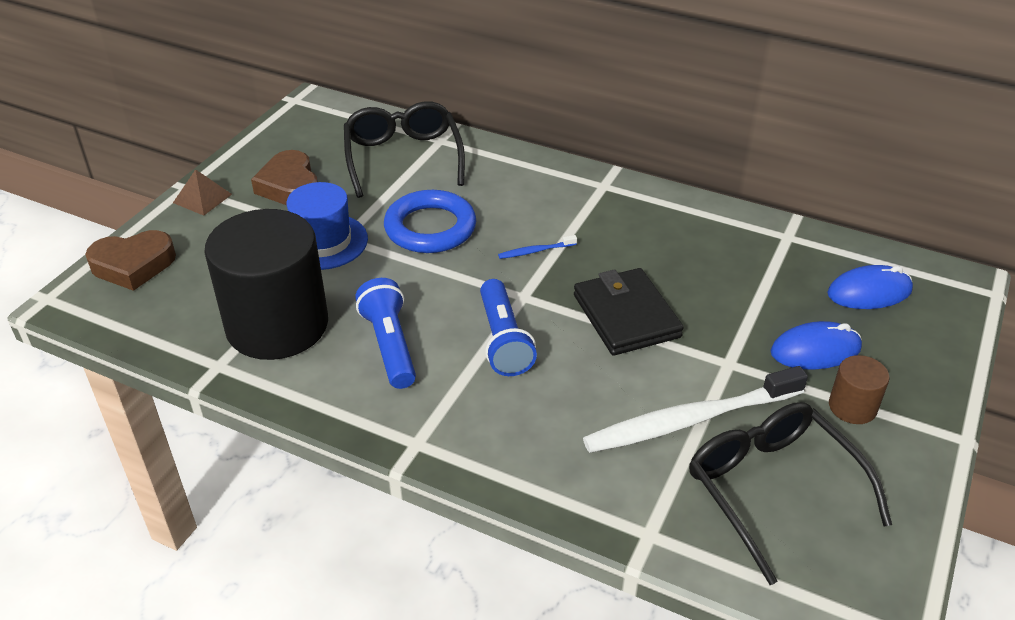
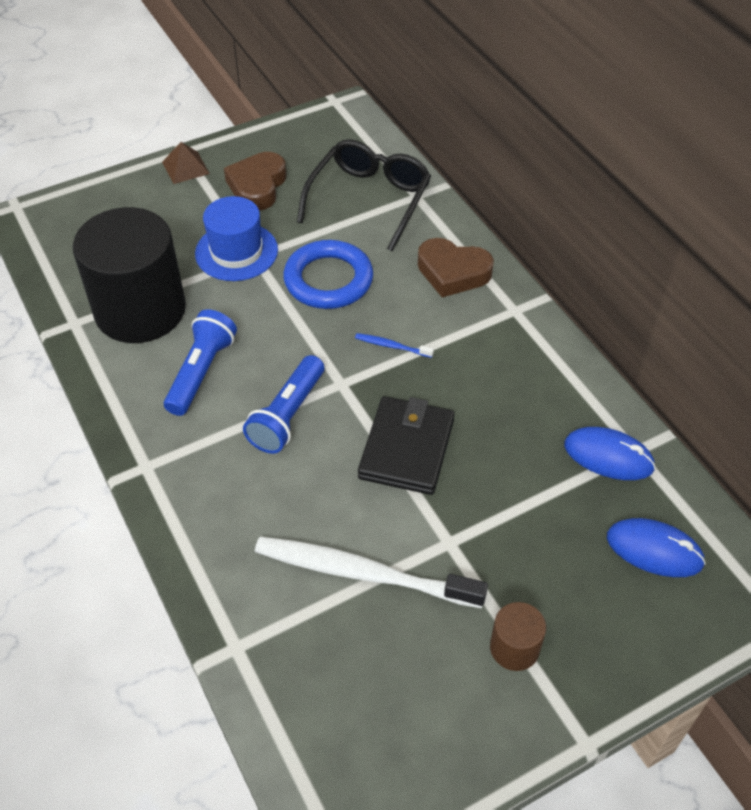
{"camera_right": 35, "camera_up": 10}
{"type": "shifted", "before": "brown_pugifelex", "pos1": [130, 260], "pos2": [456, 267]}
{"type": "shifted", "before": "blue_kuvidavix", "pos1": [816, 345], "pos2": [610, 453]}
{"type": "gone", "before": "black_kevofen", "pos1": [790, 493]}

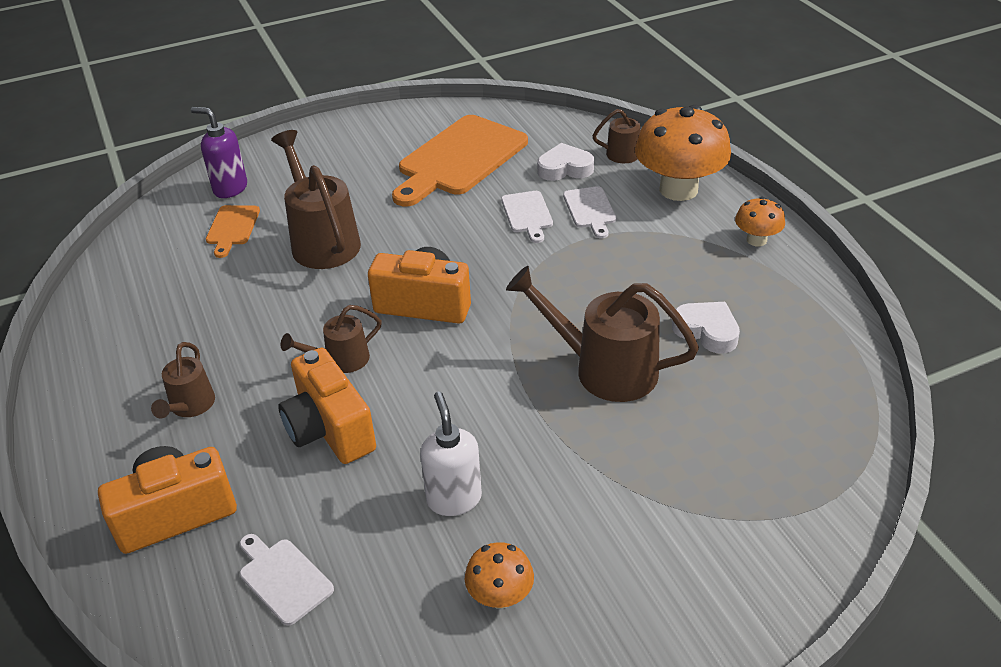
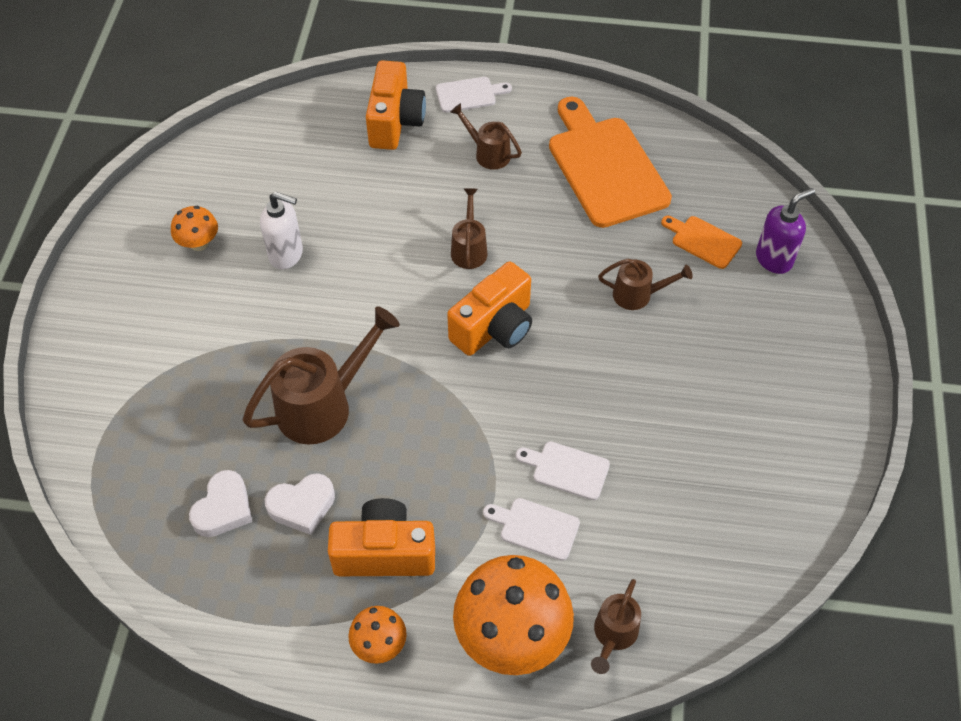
{"camera_right": 120, "camera_up": 15}
{"type": "shifted", "before": "white_pugifelex", "pos1": [565, 162], "pos2": [220, 503]}
{"type": "shifted", "before": "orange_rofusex", "pos1": [327, 406], "pos2": [381, 537]}
{"type": "shifted", "before": "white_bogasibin", "pos1": [287, 580], "pos2": [474, 95]}
{"type": "shifted", "before": "orange_bogasibin", "pos1": [460, 160], "pos2": [610, 162]}
{"type": "scaled", "before": "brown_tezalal", "pos1": [316, 199], "pos2": [645, 284], "scale": 0.55}

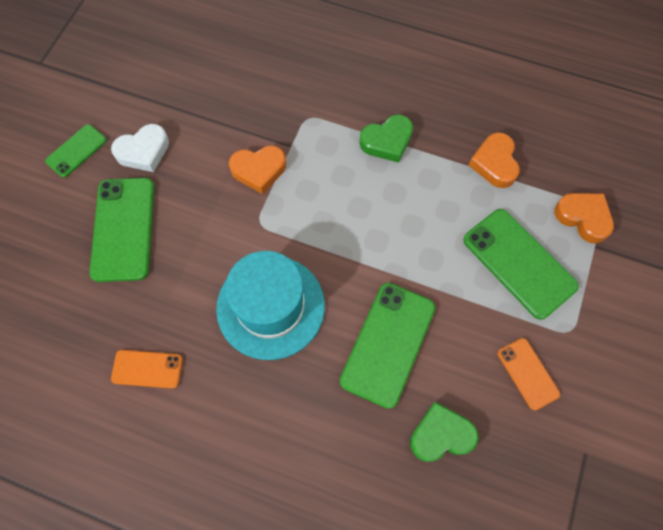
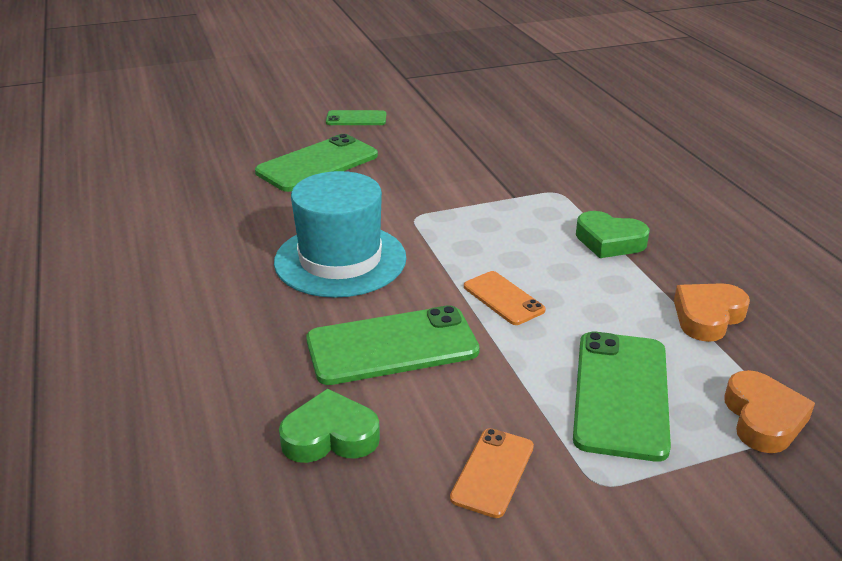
{"camera_right": 50, "camera_up": -35}
{"type": "rotated", "before": "green_pugifelex", "pos1": [444, 432], "pos2": [329, 426], "turn": -45}
{"type": "shifted", "before": "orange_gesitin", "pos1": [147, 369], "pos2": [505, 298]}
{"type": "gone", "before": "white_pugifelex", "pos1": [140, 148]}
{"type": "gone", "before": "orange_pugifelex", "pos1": [257, 170]}

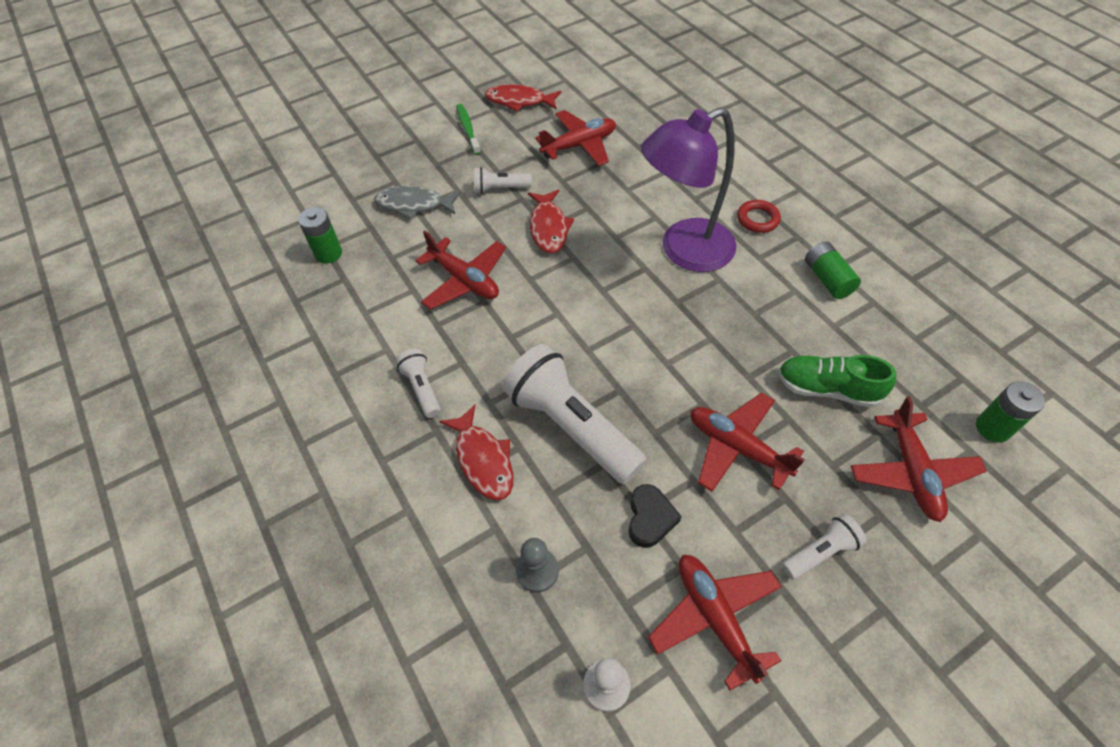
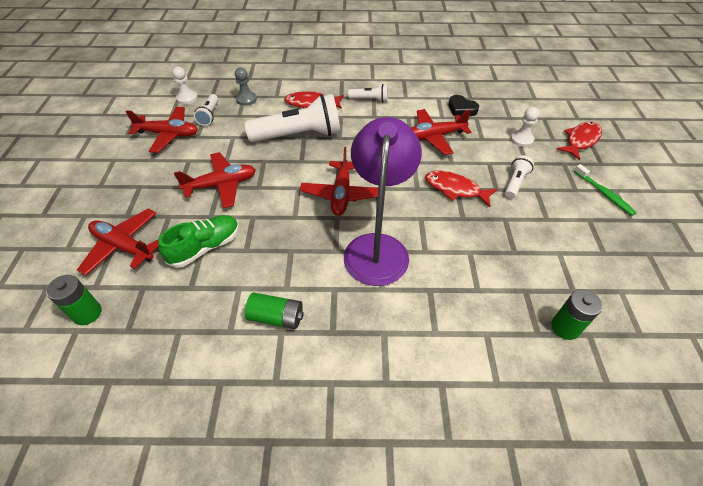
{"camera_right": 120, "camera_up": -5}
{"type": "shifted", "before": "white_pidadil", "pos1": [824, 547], "pos2": [206, 110]}
{"type": "shifted", "before": "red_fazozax", "pos1": [575, 138], "pos2": [339, 181]}
{"type": "shifted", "before": "black_pugifelex", "pos1": [655, 516], "pos2": [463, 105]}
{"type": "swapped", "before": "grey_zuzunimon", "after": "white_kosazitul", "pos1": [417, 202], "pos2": [525, 127]}
{"type": "shifted", "before": "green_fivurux", "pos1": [320, 235], "pos2": [577, 314]}
{"type": "shifted", "before": "red_zuzunimon", "pos1": [523, 98], "pos2": [579, 141]}
{"type": "rotated", "before": "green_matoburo", "pos1": [468, 129], "pos2": [605, 190], "turn": 45}
{"type": "gone", "before": "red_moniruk", "pos1": [759, 216]}

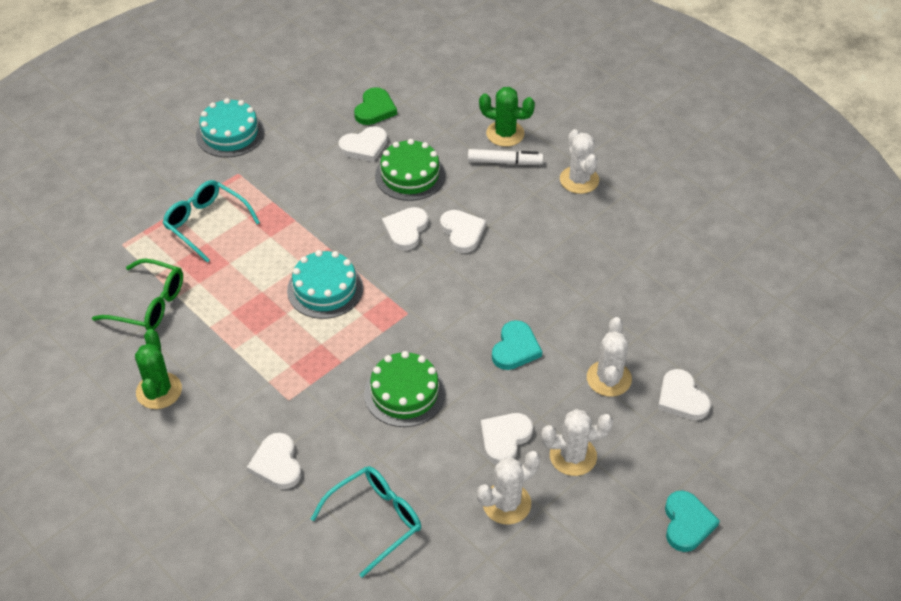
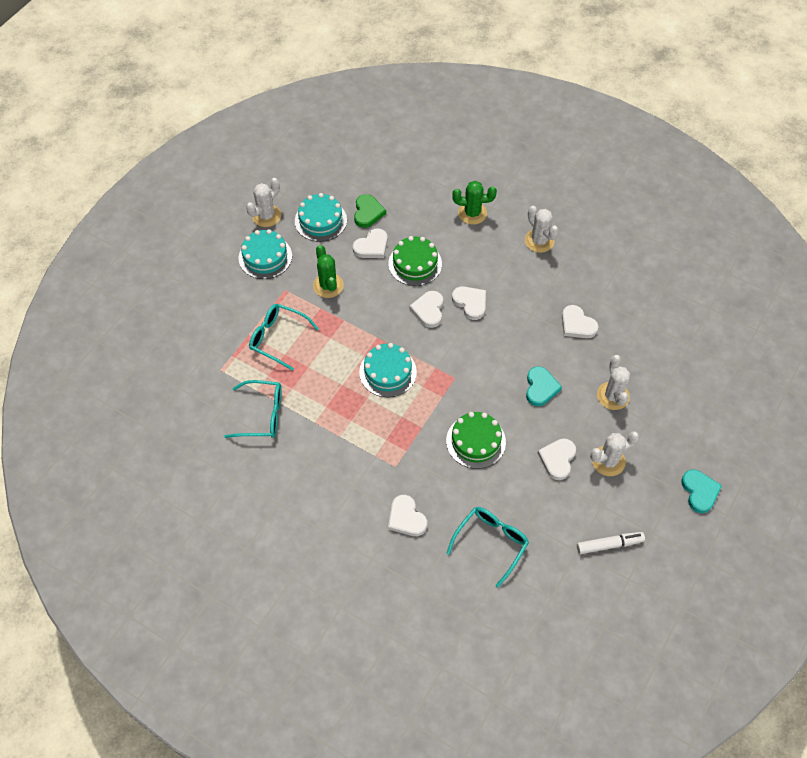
{"camera_right": -15, "camera_up": 10}
{"type": "repainted", "before": "green_kevofen", "after": "turquoise_kevofen", "pos1": [137, 294], "pos2": [253, 409]}
{"type": "shifted", "before": "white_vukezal", "pos1": [508, 488], "pos2": [263, 202]}
{"type": "new", "after": "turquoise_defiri", "pos2": [321, 217]}
{"type": "shifted", "before": "green_vukezal", "pos1": [158, 369], "pos2": [328, 271]}
{"type": "shifted", "before": "white_pugifelex", "pos1": [684, 394], "pos2": [580, 321]}
{"type": "shifted", "before": "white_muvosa", "pos1": [505, 157], "pos2": [611, 543]}

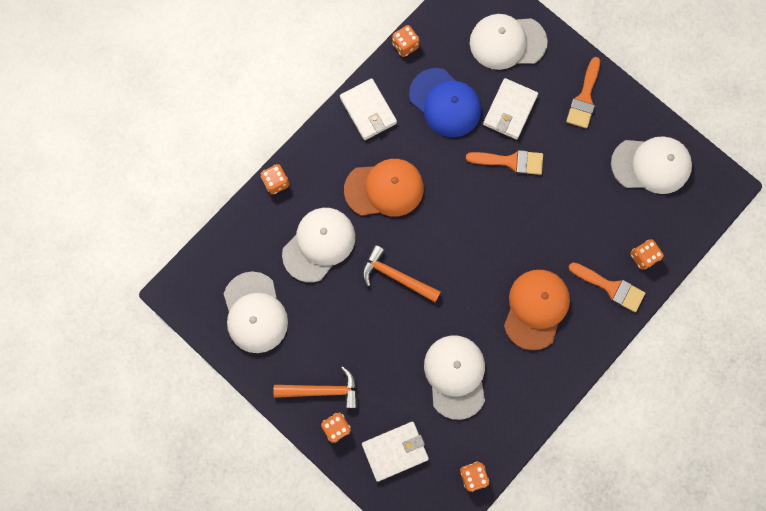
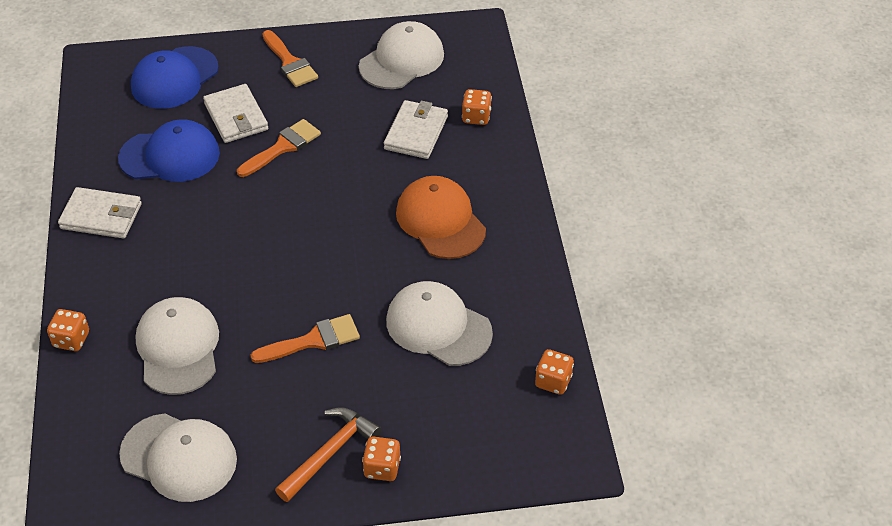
{"camera_right": -50, "camera_up": -30}
{"type": "repainted", "before": "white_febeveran", "after": "blue_febeveran", "pos1": [509, 42], "pos2": [175, 77]}
{"type": "shifted", "before": "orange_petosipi", "pos1": [607, 287], "pos2": [305, 338]}
{"type": "shifted", "before": "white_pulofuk", "pos1": [395, 451], "pos2": [416, 129]}
{"type": "gone", "before": "orange_febeveran", "pos1": [384, 187]}
{"type": "gone", "before": "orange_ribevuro", "pos1": [401, 273]}
{"type": "gone", "before": "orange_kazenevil", "pos1": [405, 41]}

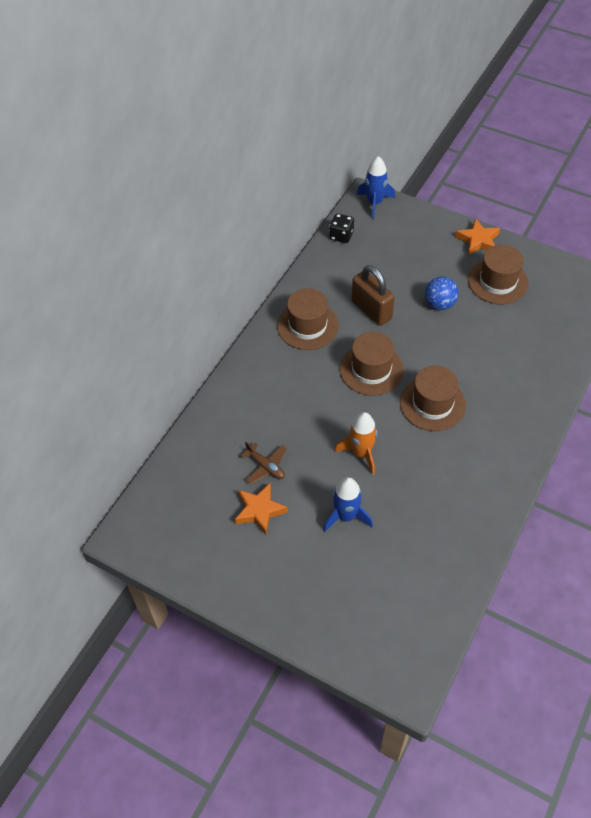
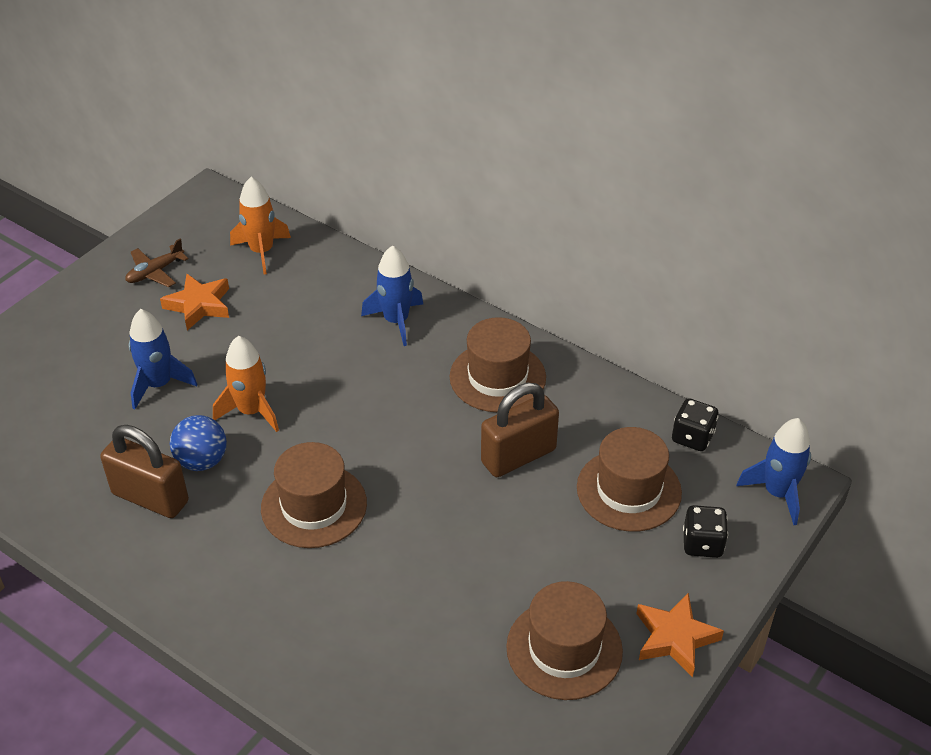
{"camera_right": 95, "camera_up": -10}
{"type": "new", "after": "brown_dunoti", "pos2": [144, 471]}
{"type": "shifted", "before": "brown_fazozax", "pos1": [263, 463], "pos2": [157, 263]}
{"type": "shifted", "before": "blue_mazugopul", "pos1": [442, 293], "pos2": [198, 443]}
{"type": "new", "after": "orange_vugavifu", "pos2": [260, 225]}
{"type": "new", "after": "blue_vugavifu", "pos2": [392, 295]}
{"type": "shifted", "before": "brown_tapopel", "pos1": [372, 364], "pos2": [629, 479]}
{"type": "new", "after": "black_kazenevil", "pos2": [705, 531]}

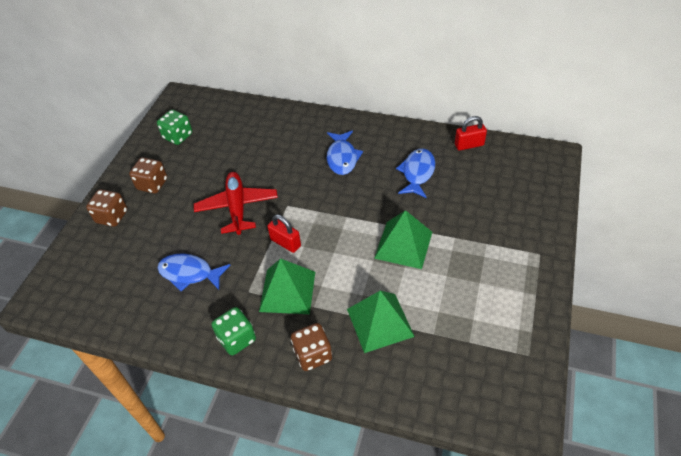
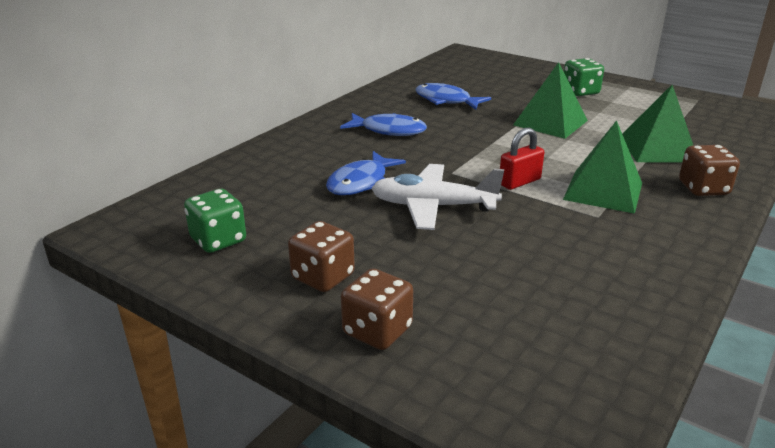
{"camera_right": -75, "camera_up": -20}
{"type": "shifted", "before": "blue_zuzunimon", "pos1": [194, 272], "pos2": [366, 173]}
{"type": "repainted", "before": "red_fazozax", "after": "white_fazozax", "pos1": [236, 203], "pos2": [437, 197]}
{"type": "shifted", "before": "green_kazenevil", "pos1": [234, 331], "pos2": [584, 77]}
{"type": "gone", "before": "red_dunoti", "pos1": [471, 133]}

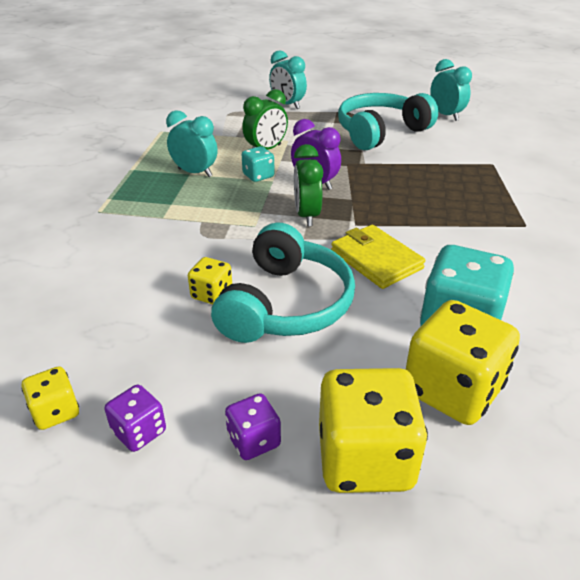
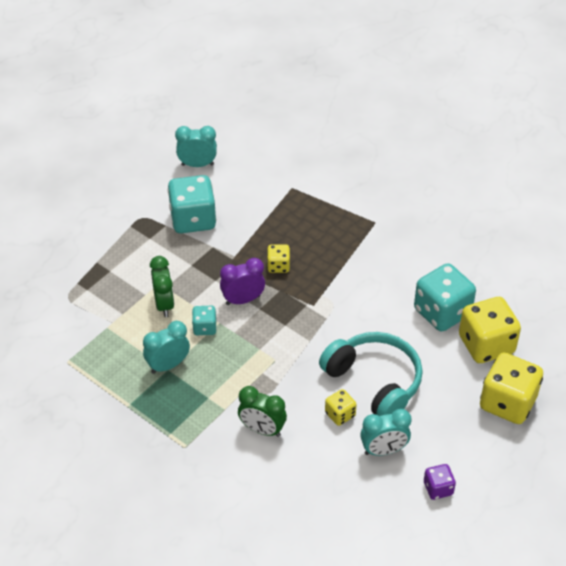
{"camera_right": -60, "camera_up": 10}
{"type": "swapped", "before": "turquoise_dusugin", "after": "turquoise_kazenevil", "pos1": [388, 121], "pos2": [191, 204]}
{"type": "shifted", "before": "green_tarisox", "pos1": [308, 185], "pos2": [262, 411]}
{"type": "shifted", "before": "yellow_kazenevil", "pos1": [50, 398], "pos2": [278, 259]}
{"type": "shifted", "before": "turquoise_tarisox", "pos1": [288, 79], "pos2": [386, 432]}
{"type": "gone", "before": "purple_kazenevil", "pos1": [253, 426]}
{"type": "gone", "before": "yellow_pulofuk", "pos1": [378, 257]}

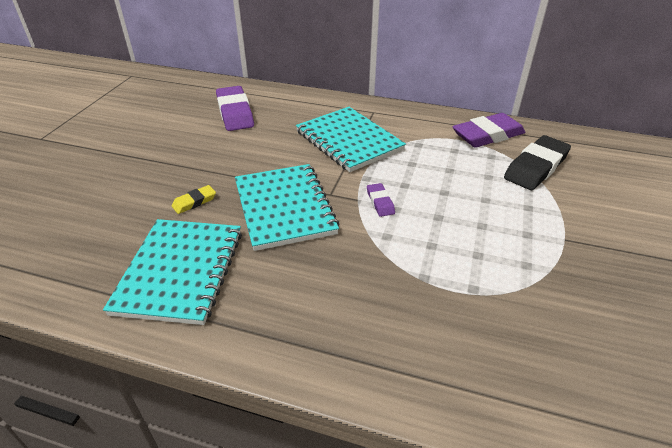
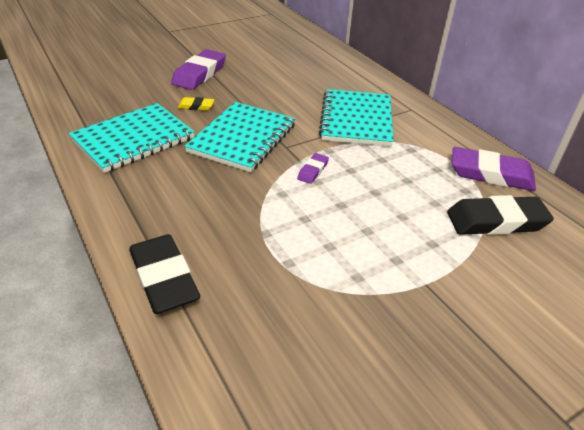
{"camera_right": 40, "camera_up": 0}
{"type": "new", "after": "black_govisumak", "pos2": [164, 274]}
{"type": "shifted", "before": "purple_govisumak", "pos1": [235, 108], "pos2": [198, 69]}

